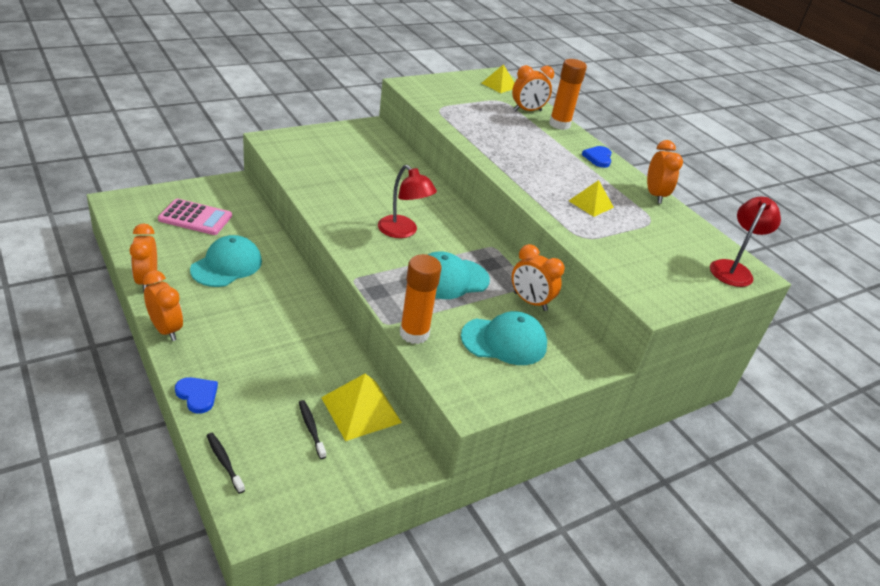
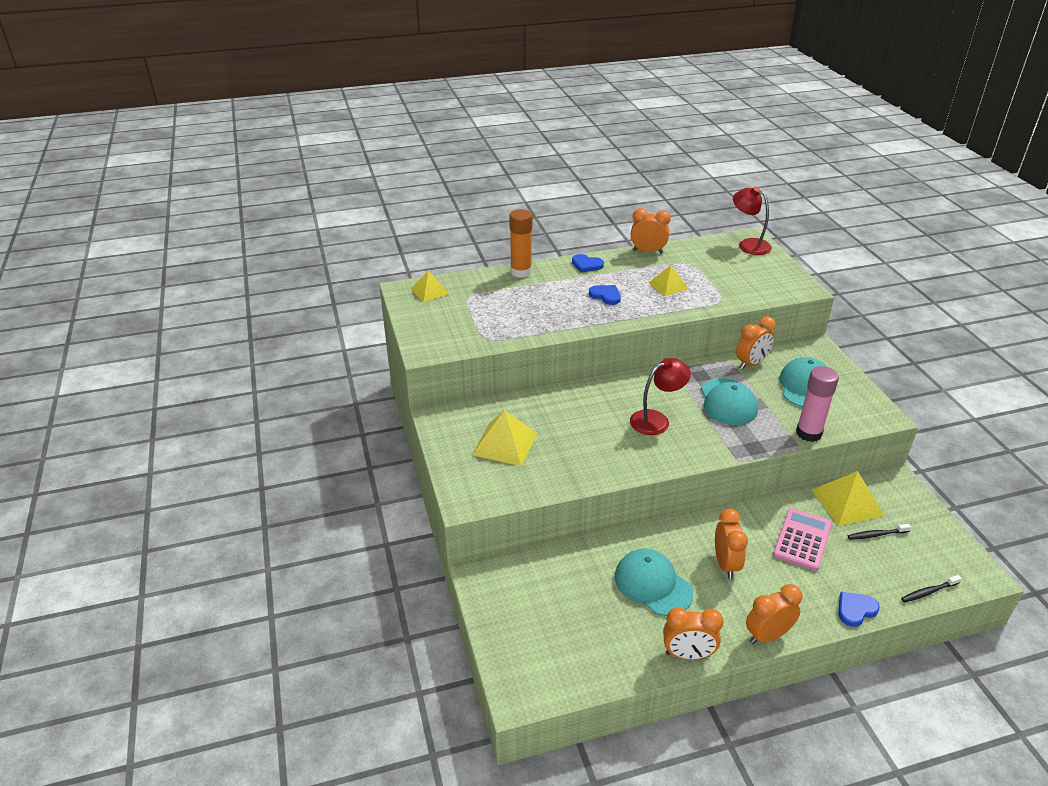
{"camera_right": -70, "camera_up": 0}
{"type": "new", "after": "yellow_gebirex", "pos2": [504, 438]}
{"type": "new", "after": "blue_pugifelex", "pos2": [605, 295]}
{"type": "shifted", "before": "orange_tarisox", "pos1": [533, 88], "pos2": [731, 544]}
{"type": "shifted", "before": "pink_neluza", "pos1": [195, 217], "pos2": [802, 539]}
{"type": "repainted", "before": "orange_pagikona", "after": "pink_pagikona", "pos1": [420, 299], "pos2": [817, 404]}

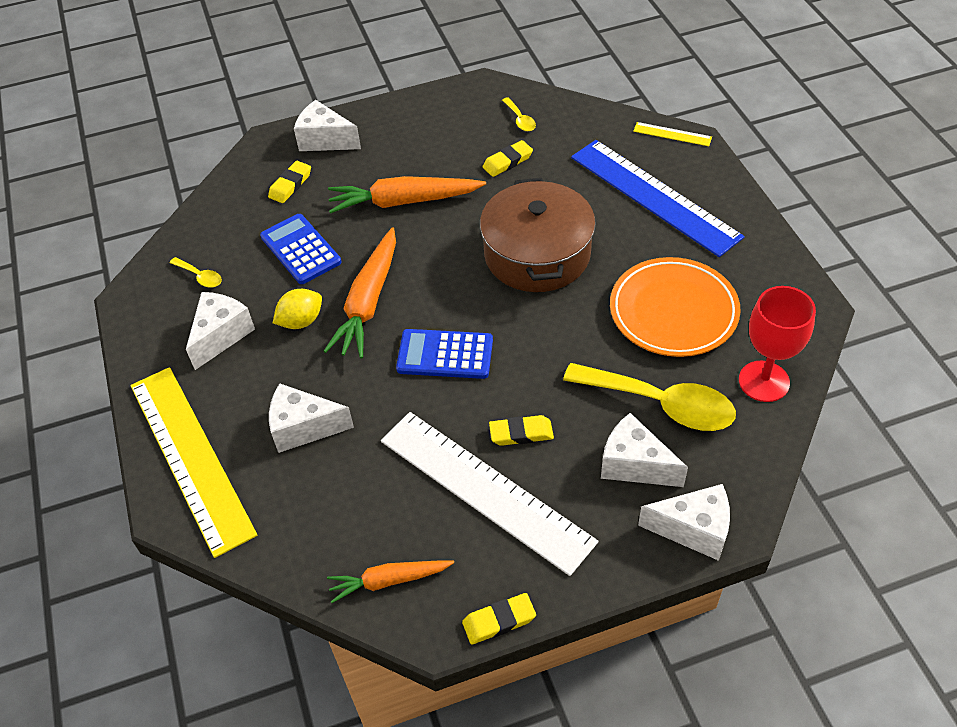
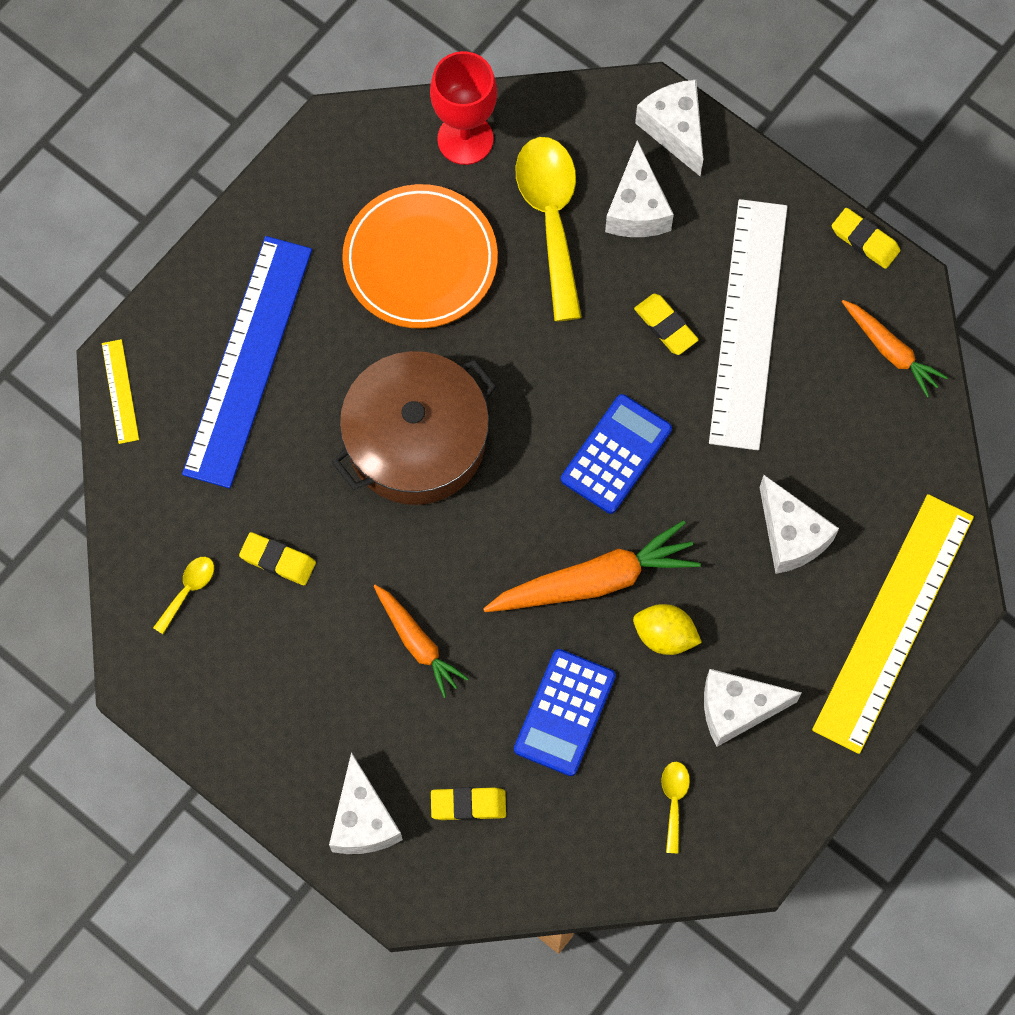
{"camera_right": -125, "camera_up": 20}
{"type": "scaled", "before": "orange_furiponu", "pos1": [407, 195], "pos2": [421, 641], "scale": 0.61}
{"type": "rotated", "before": "blue_neluza", "pos1": [444, 354], "pos2": [616, 454], "turn": -120}

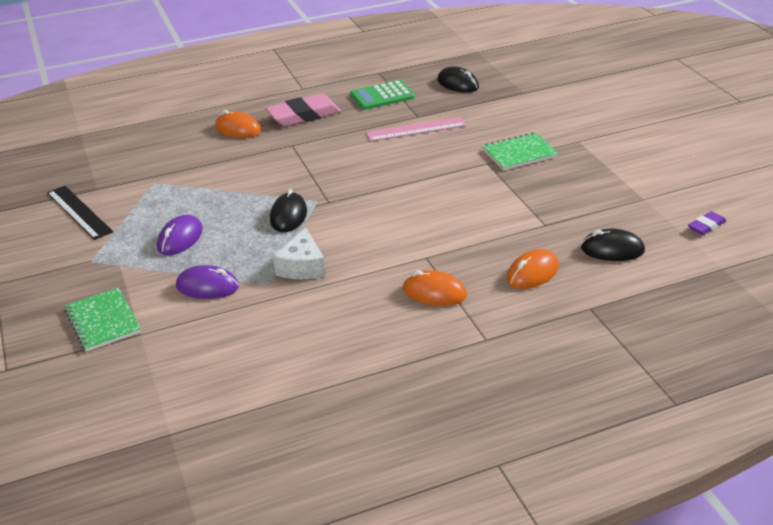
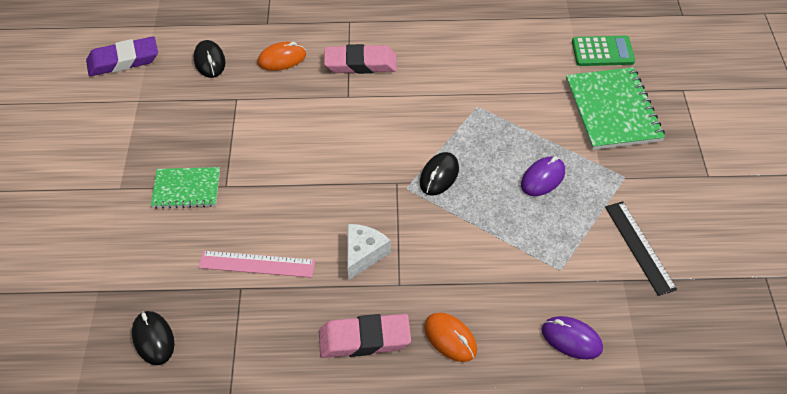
{"camera_right": -160, "camera_up": 15}
{"type": "scaled", "before": "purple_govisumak", "pos1": [707, 223], "pos2": [122, 56], "scale": 2.01}
{"type": "rotated", "before": "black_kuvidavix", "pos1": [613, 245], "pos2": [210, 59], "turn": 45}
{"type": "swapped", "before": "orange_kuvidavix", "after": "pink_govisumak", "pos1": [435, 288], "pos2": [360, 59]}
{"type": "shifted", "before": "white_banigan", "pos1": [299, 253], "pos2": [369, 252]}
{"type": "shifted", "before": "purple_kuvidavix", "pos1": [207, 282], "pos2": [572, 337]}
{"type": "scaled", "before": "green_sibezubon", "pos1": [102, 320], "pos2": [615, 108], "scale": 1.63}
{"type": "shifted", "before": "green_neluza", "pos1": [382, 95], "pos2": [603, 51]}

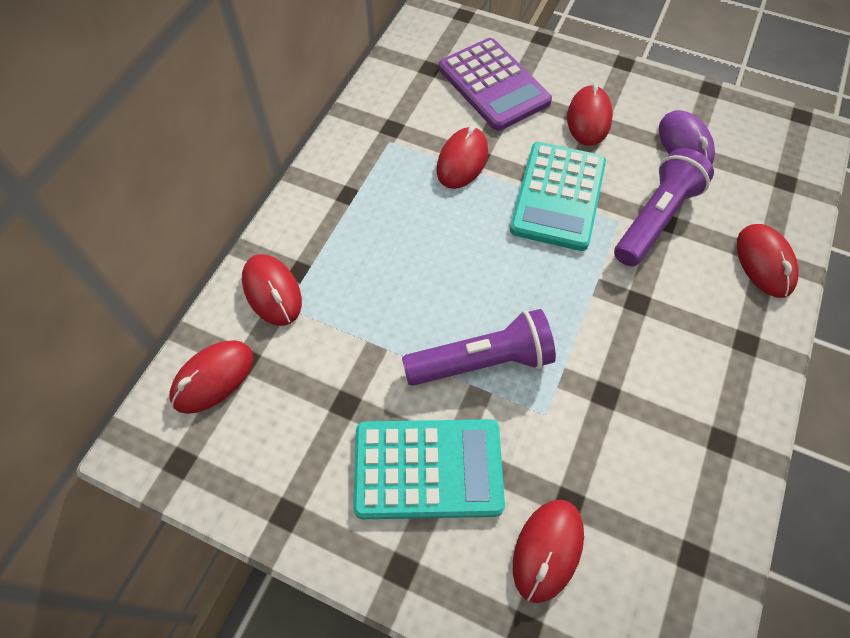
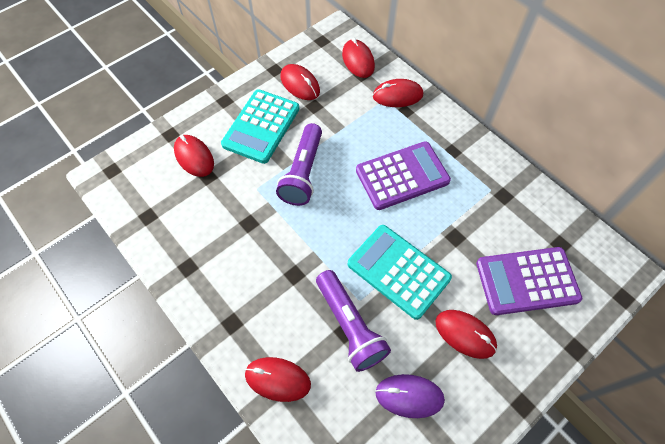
{"camera_right": 115, "camera_up": 0}
{"type": "shifted", "before": "red_kuvidavix", "pos1": [462, 157], "pos2": [300, 82]}
{"type": "new", "after": "purple_neluza", "pos2": [403, 176]}

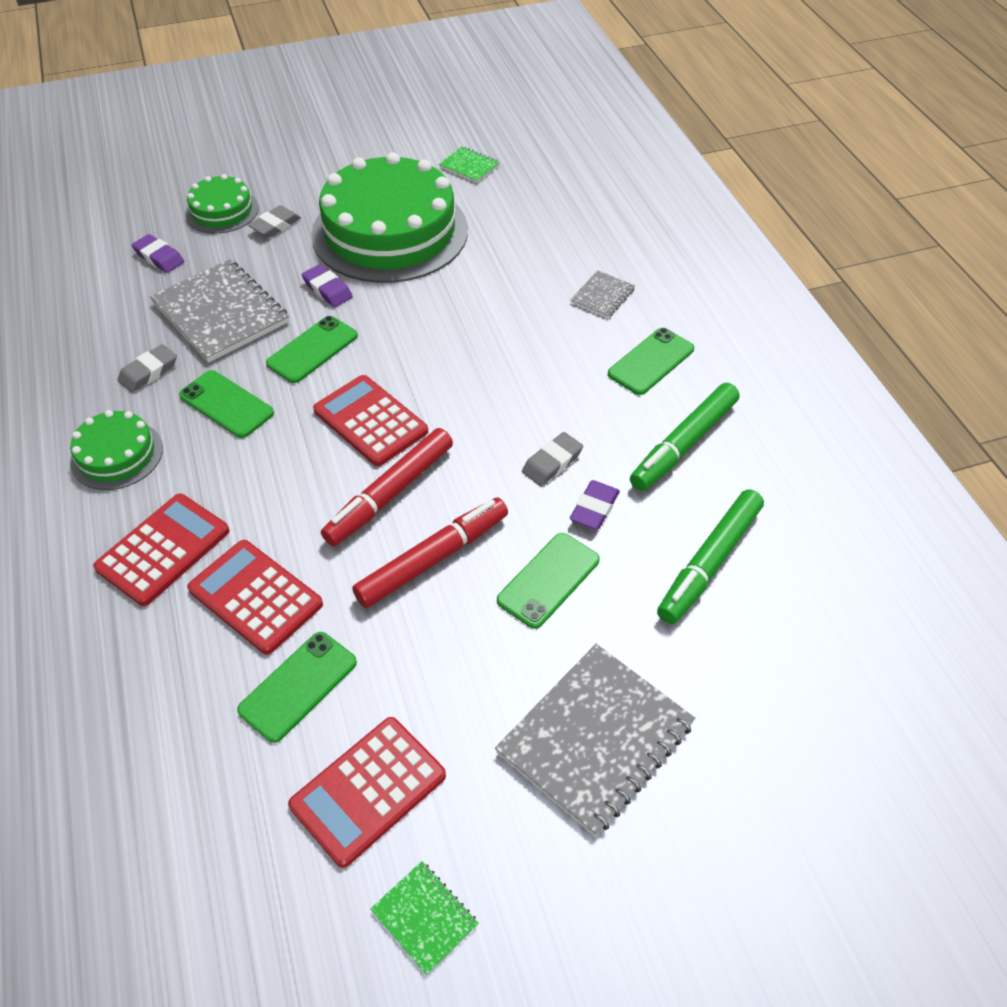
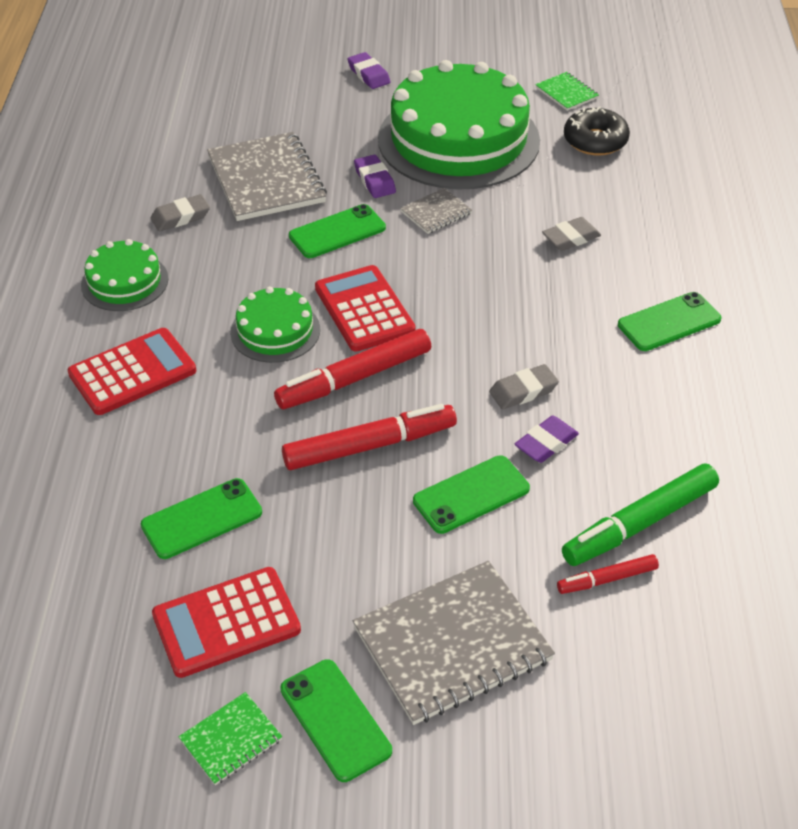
{"camera_right": 20, "camera_up": -5}
{"type": "rotated", "before": "green_sibezubon", "pos1": [424, 918], "pos2": [230, 738], "turn": 75}
{"type": "shifted", "before": "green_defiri", "pos1": [222, 204], "pos2": [275, 324]}
{"type": "shifted", "before": "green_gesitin", "pos1": [226, 404], "pos2": [336, 720]}
{"type": "shifted", "before": "purple_govisumak", "pos1": [158, 253], "pos2": [369, 70]}
{"type": "shifted", "before": "grey_sibezubon", "pos1": [602, 294], "pos2": [436, 211]}
{"type": "shifted", "before": "grey_govisumak", "pos1": [274, 221], "pos2": [571, 234]}
{"type": "new", "after": "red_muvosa", "pos2": [608, 574]}
{"type": "new", "after": "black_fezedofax", "pos2": [597, 131]}
{"type": "gone", "before": "red_neluza", "pos1": [255, 597]}
{"type": "gone", "before": "green_muvosa", "pos1": [684, 437]}

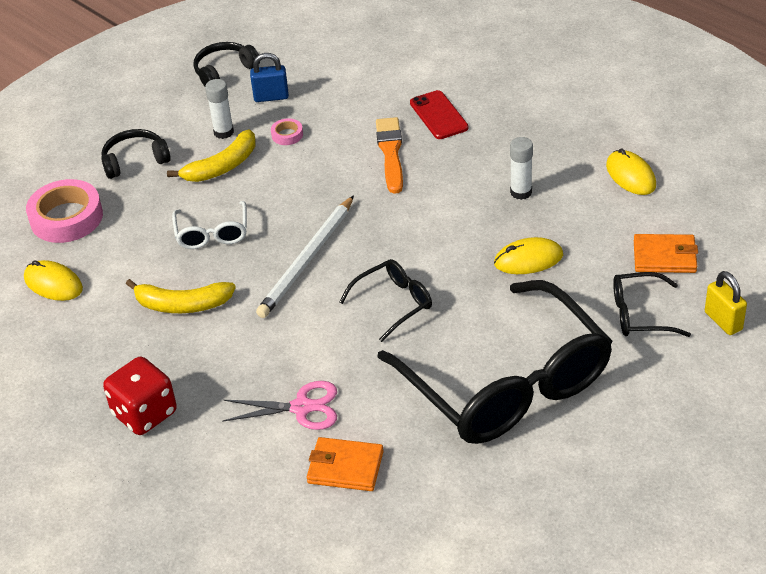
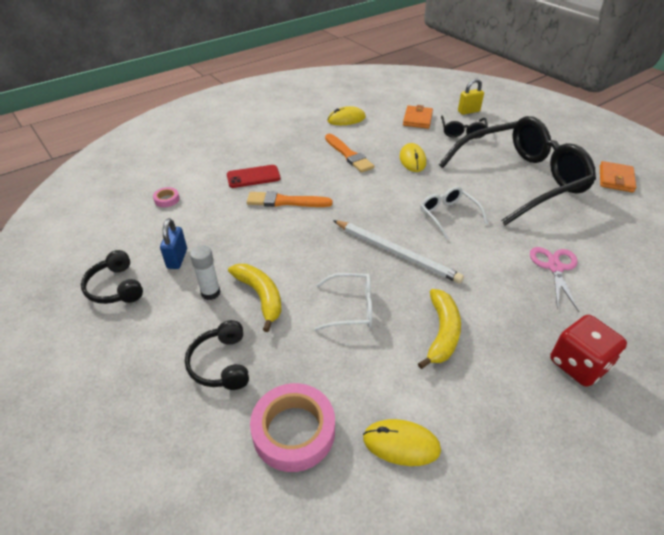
{"camera_right": -85, "camera_up": 0}
{"type": "shifted", "before": "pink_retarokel", "pos1": [287, 131], "pos2": [166, 197]}
{"type": "swapped", "before": "white_pagikona", "after": "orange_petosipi", "pos1": [521, 168], "pos2": [349, 153]}
{"type": "rotated", "before": "yellow_kuvidavix", "pos1": [53, 280], "pos2": [402, 442], "turn": 60}
{"type": "repainted", "before": "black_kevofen", "after": "white_kevofen", "pos1": [385, 300], "pos2": [454, 213]}
{"type": "shifted", "before": "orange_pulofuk", "pos1": [345, 464], "pos2": [618, 177]}

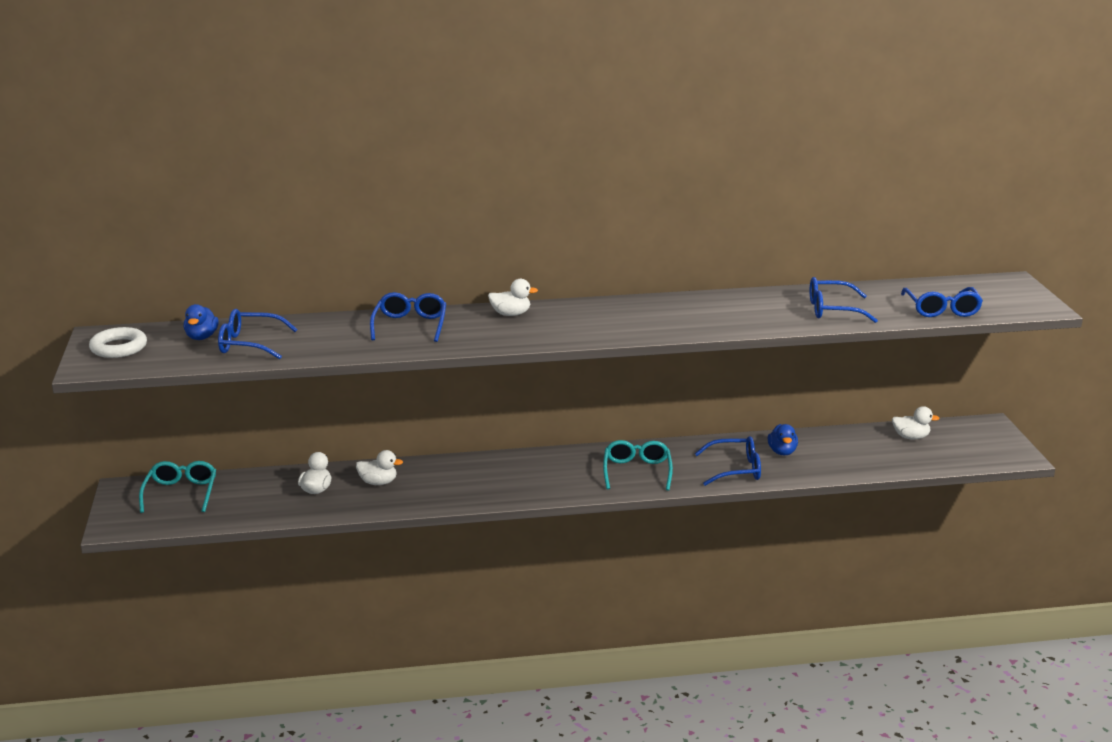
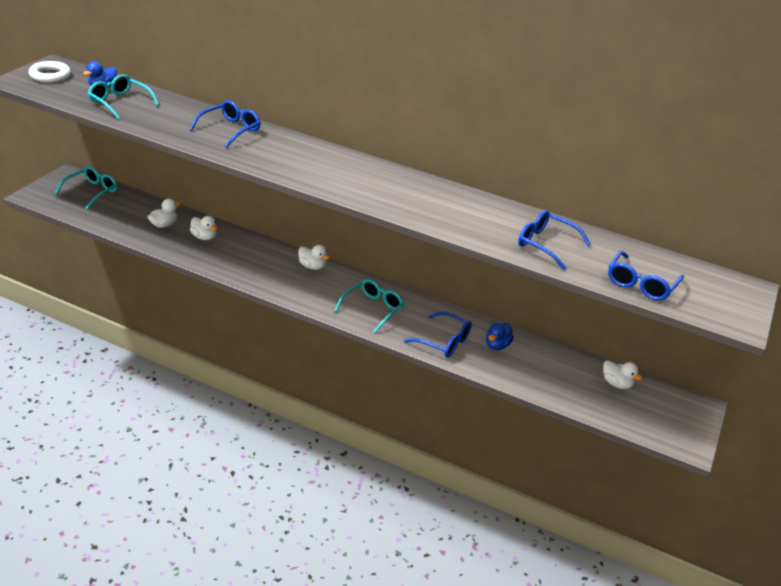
{"camera_right": 30, "camera_up": 10}
{"type": "repainted", "before": "blue_kevofen", "after": "turquoise_kevofen", "pos1": [258, 334], "pos2": [123, 97]}
{"type": "shifted", "before": "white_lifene", "pos1": [513, 297], "pos2": [314, 257]}

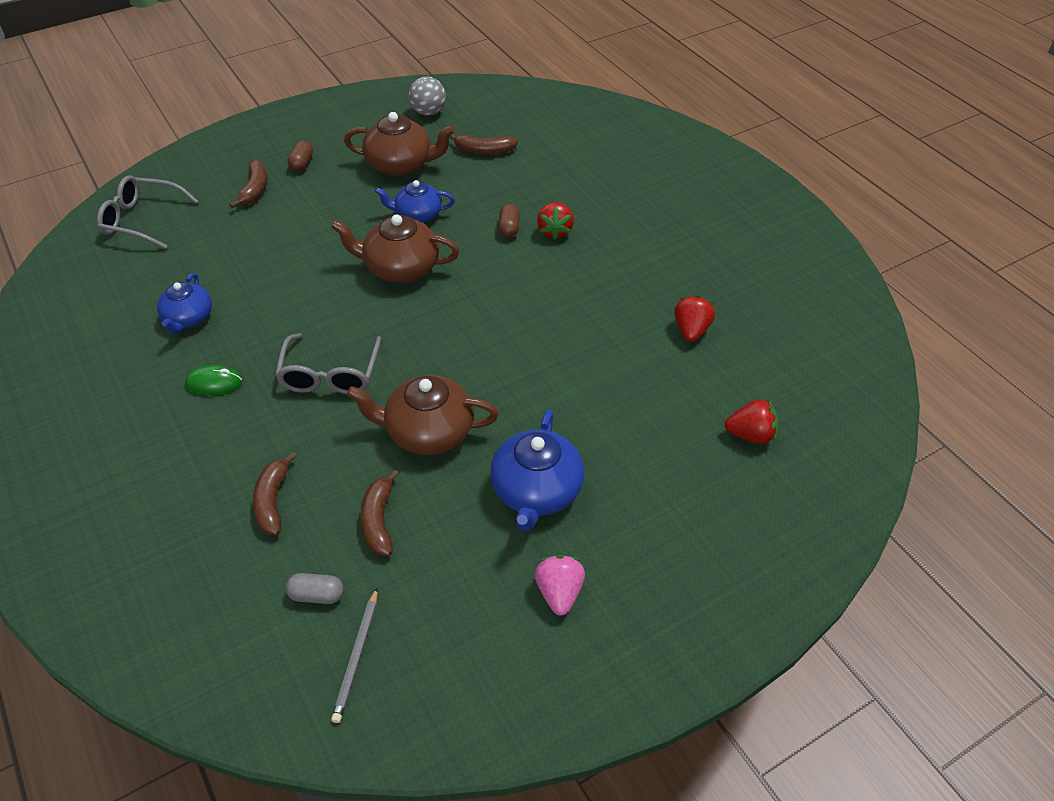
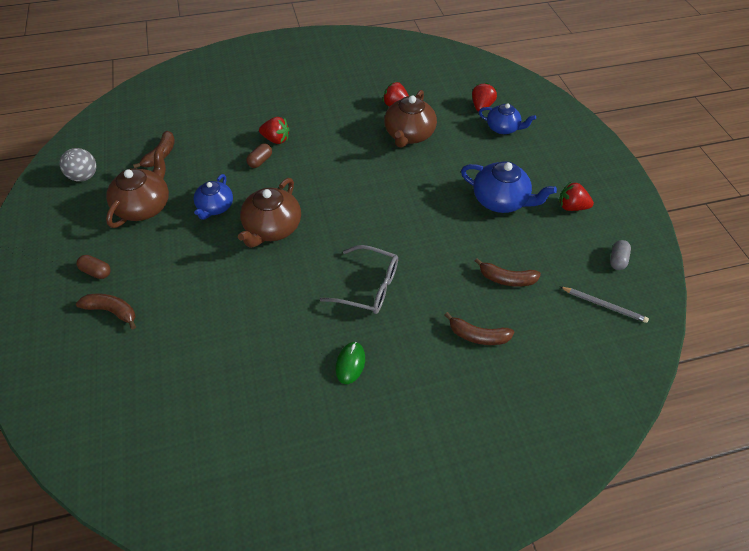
{"camera_right": -75, "camera_up": 5}
{"type": "rotated", "before": "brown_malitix", "pos1": [509, 221], "pos2": [259, 155], "turn": -75}
{"type": "shifted", "before": "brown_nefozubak", "pos1": [423, 415], "pos2": [410, 119]}
{"type": "shifted", "before": "blue_nefozubak", "pos1": [184, 303], "pos2": [507, 118]}
{"type": "repainted", "before": "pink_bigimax", "after": "red_bigimax", "pos1": [559, 585], "pos2": [576, 196]}
{"type": "shifted", "before": "grey_malitix", "pos1": [315, 588], "pos2": [620, 255]}
{"type": "gone", "before": "grey_kevofen", "pos1": [148, 212]}

